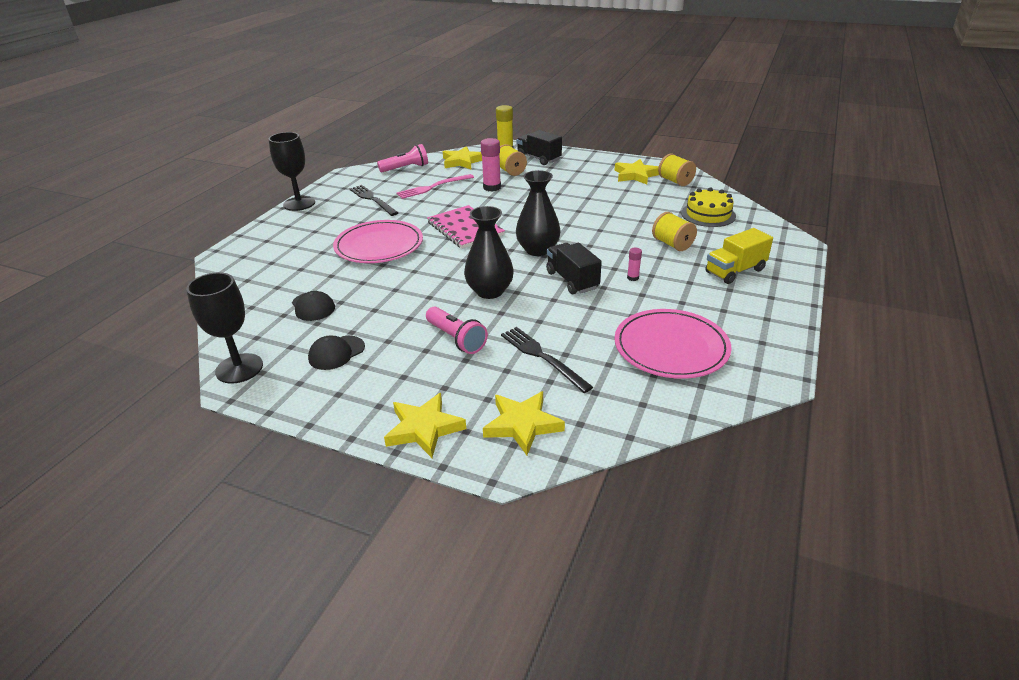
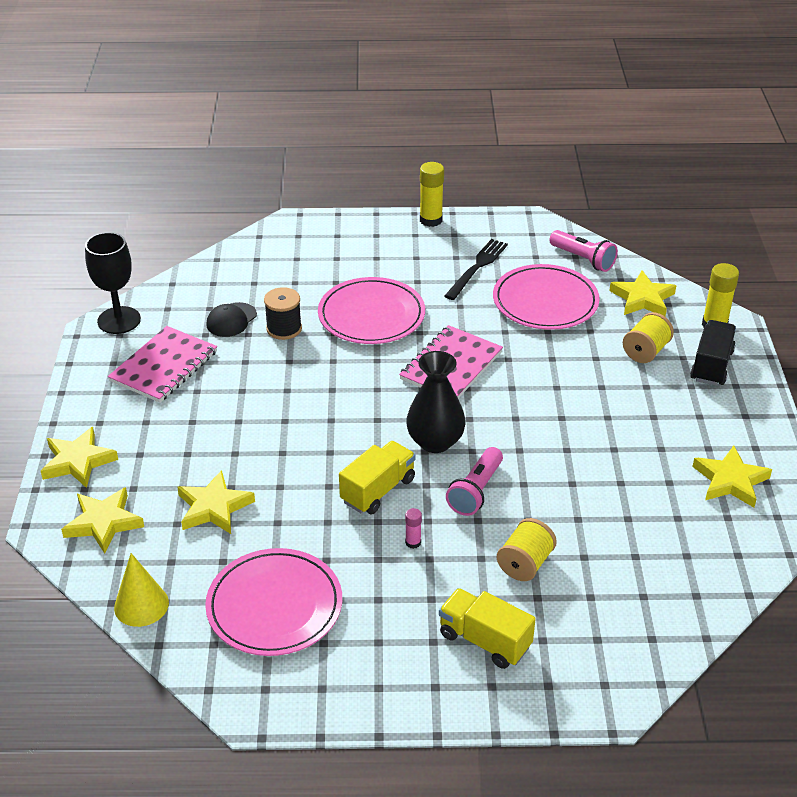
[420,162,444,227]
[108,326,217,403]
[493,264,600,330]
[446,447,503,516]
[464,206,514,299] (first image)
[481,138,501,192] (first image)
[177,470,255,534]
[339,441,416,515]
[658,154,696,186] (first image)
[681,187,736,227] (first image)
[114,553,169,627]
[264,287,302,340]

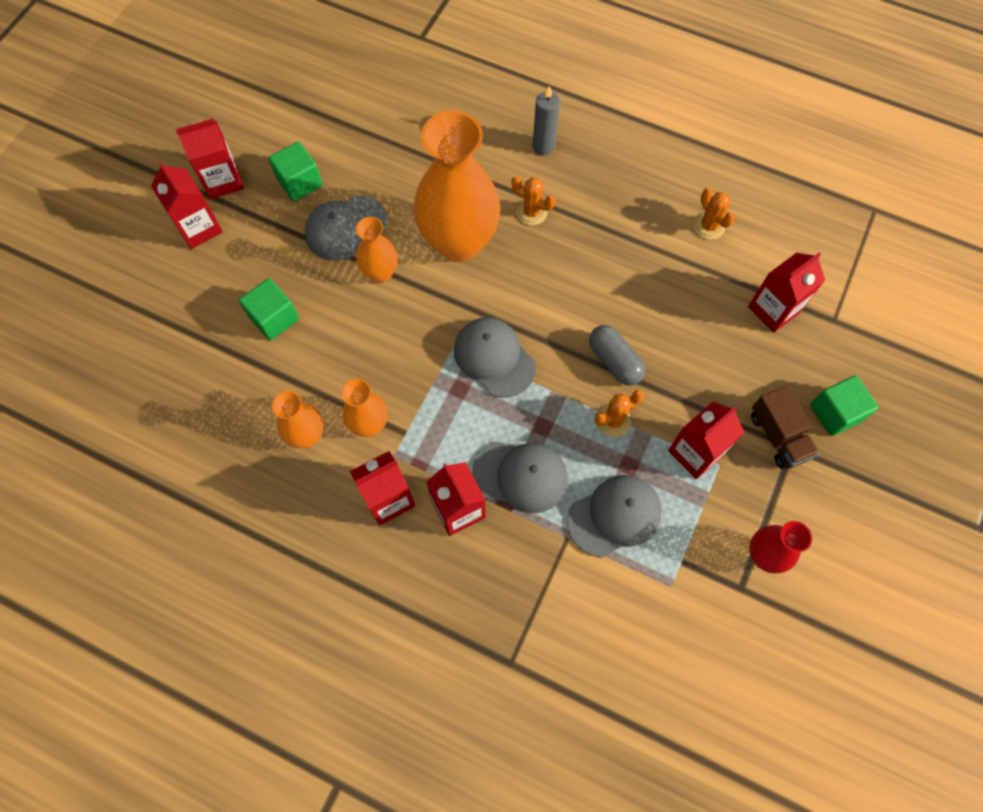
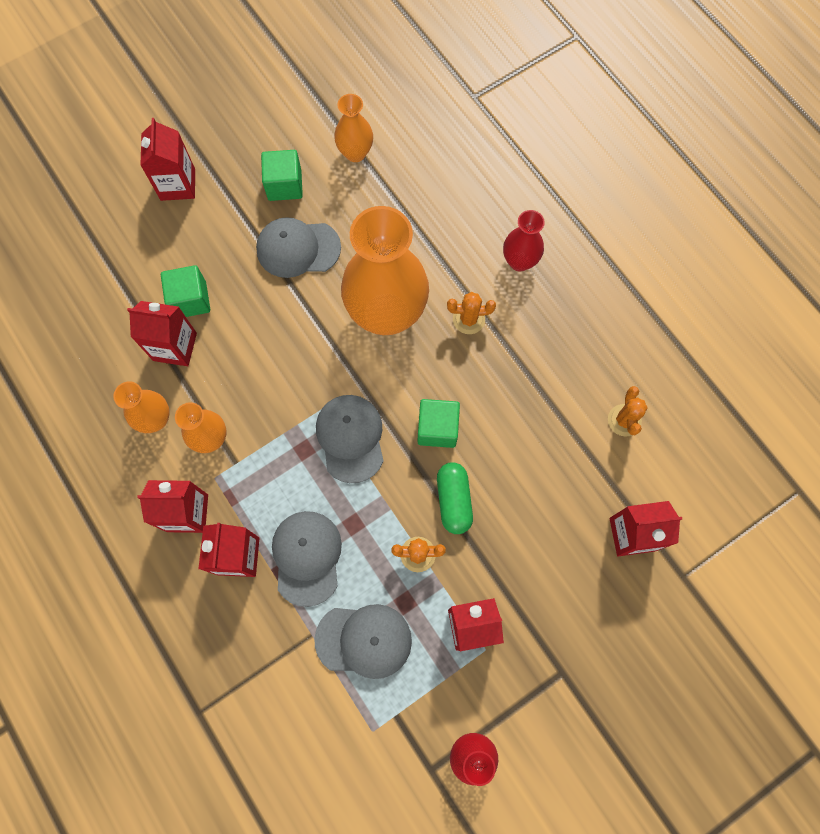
[127,301,197,366]
[334,94,373,162]
[272,511,342,607]
[447,292,496,334]
[503,210,545,271]
[437,462,473,534]
[751,386,819,469] (first image)
[418,399,460,448]

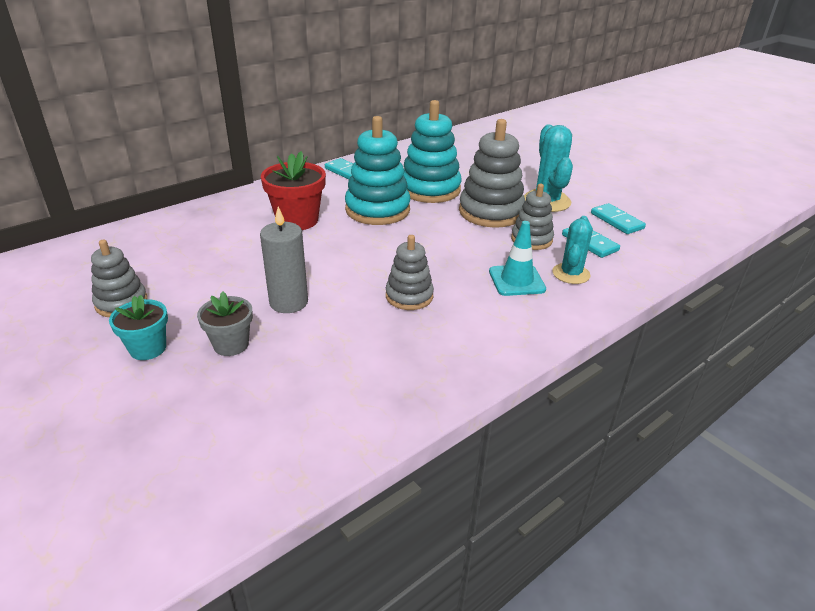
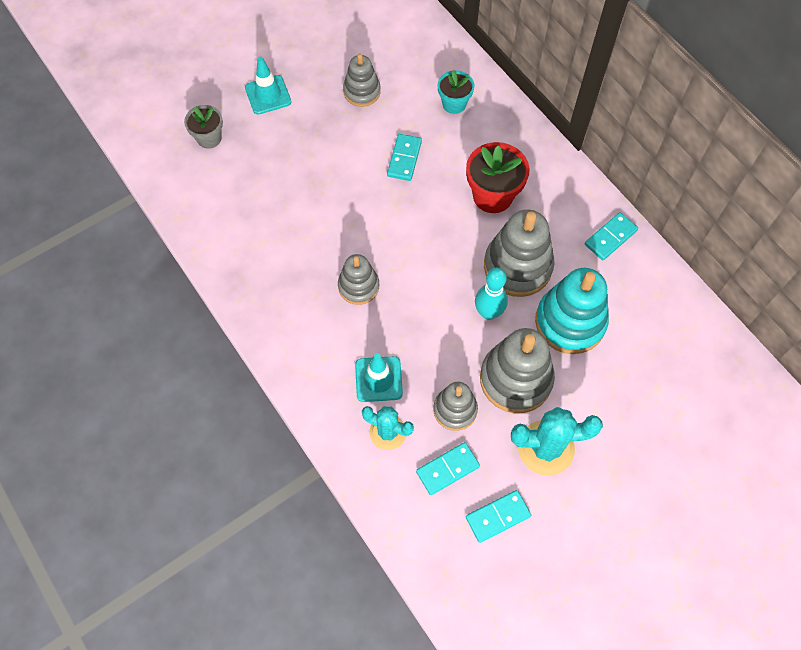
[438,70,474,114]
[184,105,223,149]
[260,206,308,313] (first image)
[484,209,555,297]
[245,57,291,115]
[387,134,422,181]
[475,268,508,320]

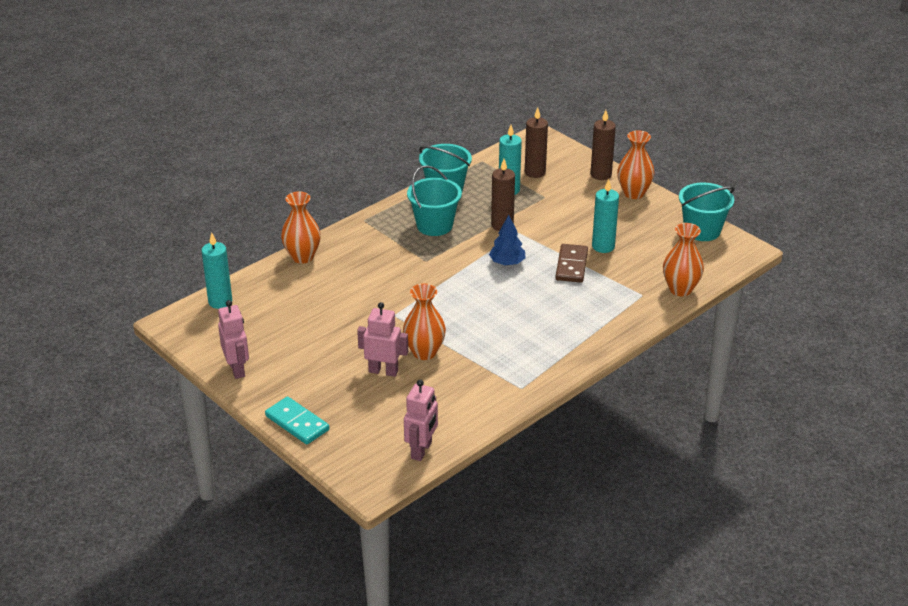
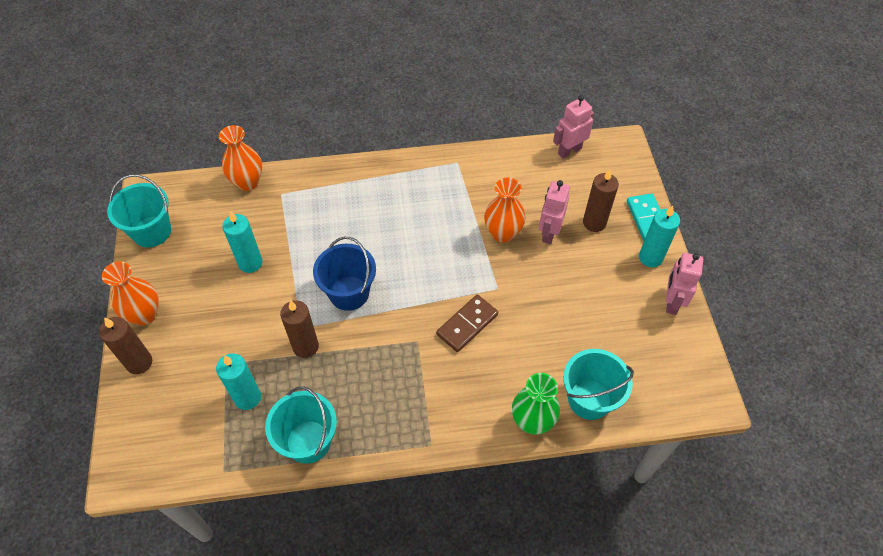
[639,206,680,267]
[512,373,560,434]
[539,180,570,244]
[563,349,634,420]
[313,237,376,311]
[583,169,619,232]
[436,295,498,352]

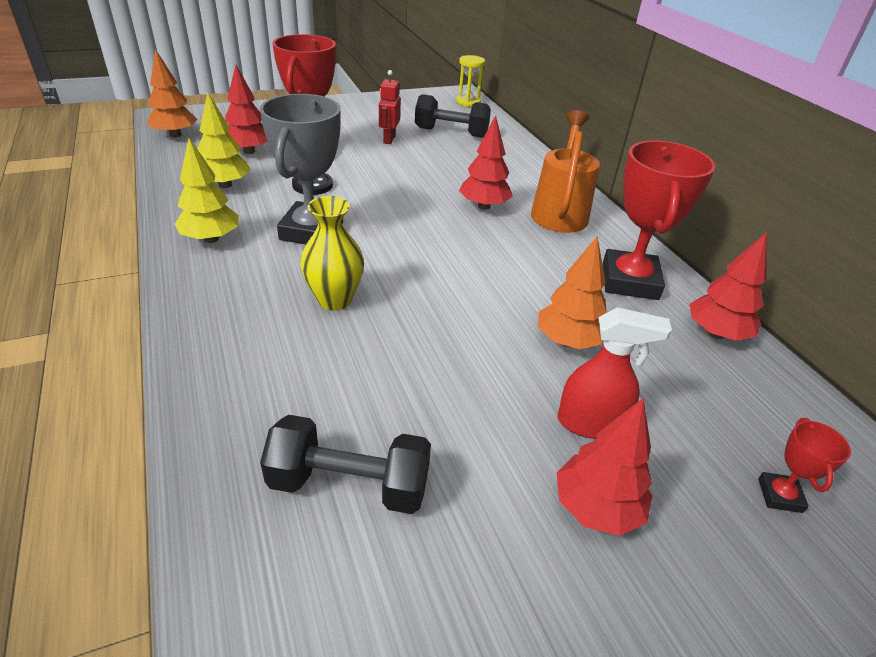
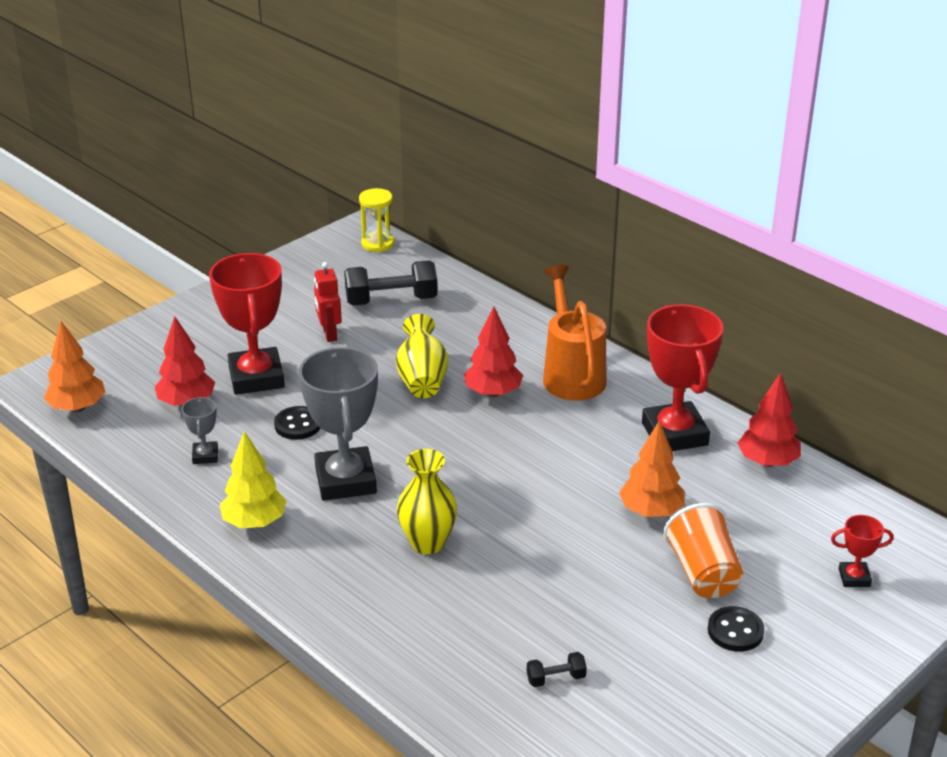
[182,397,218,464]
[527,652,587,687]
[663,503,743,598]
[708,606,765,652]
[831,515,894,587]
[396,314,448,398]

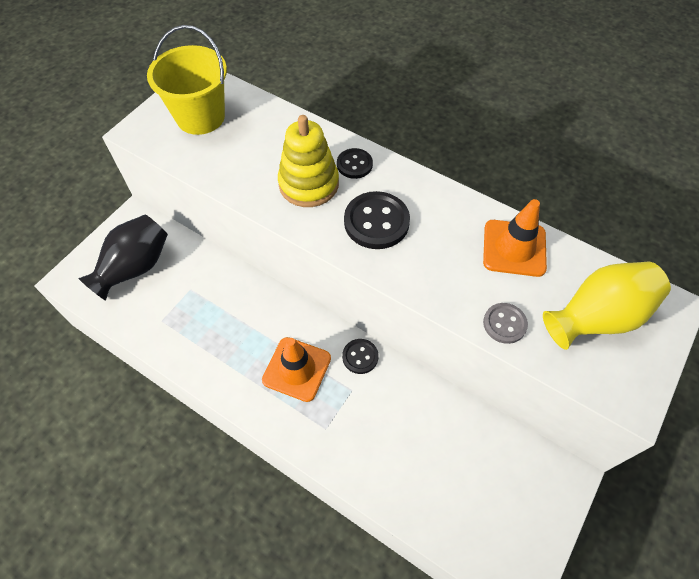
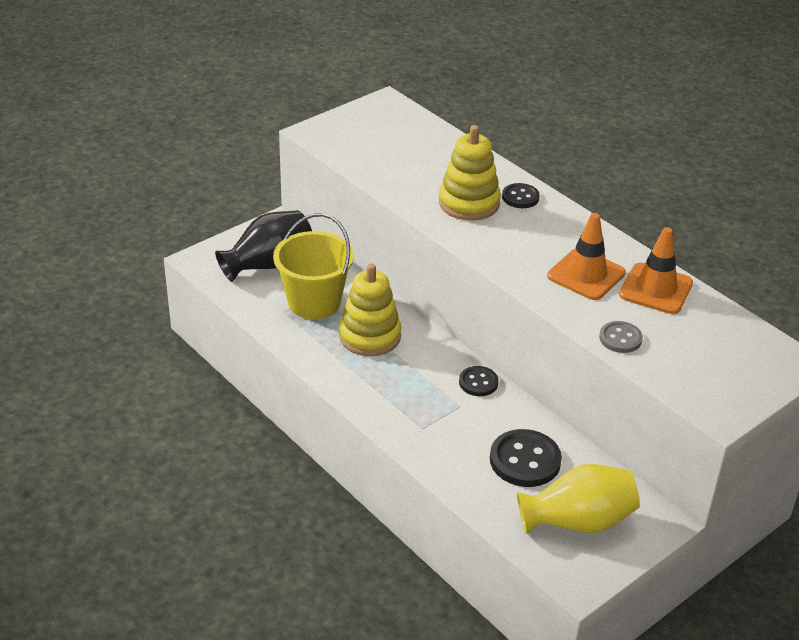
[273,213,354,319]
[547,213,626,300]
[490,429,562,487]
[517,464,640,534]
[339,263,401,356]

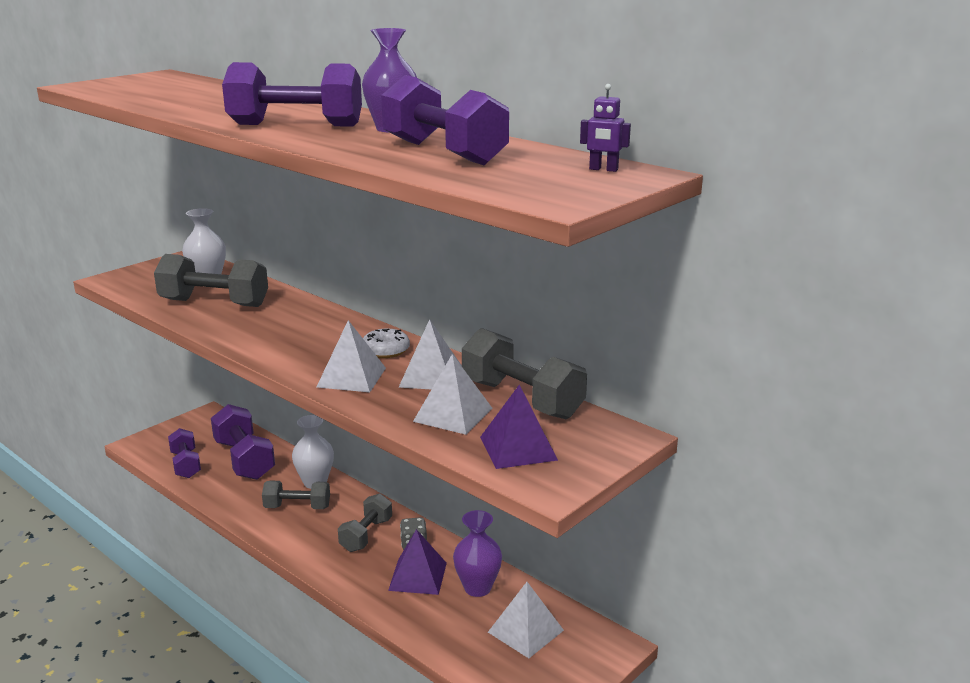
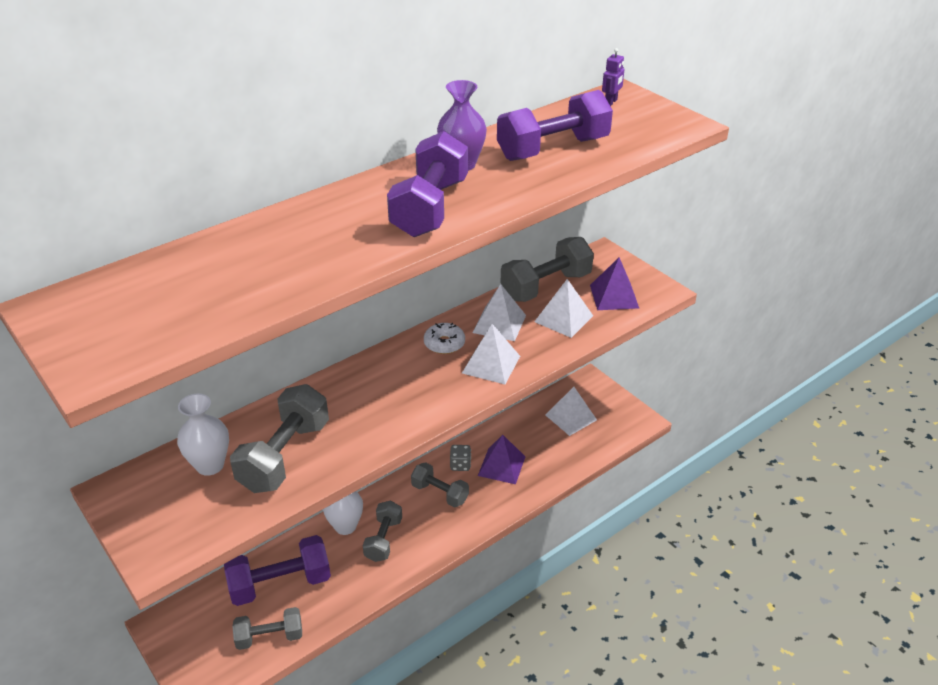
[232,607,302,650]
[453,510,502,597] (first image)

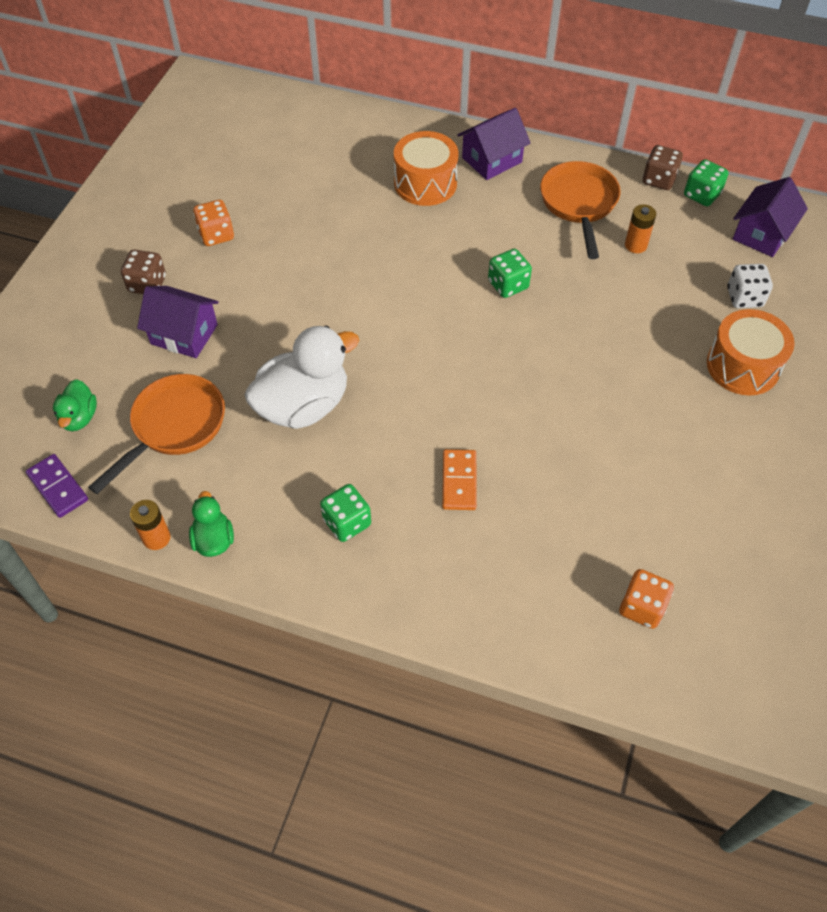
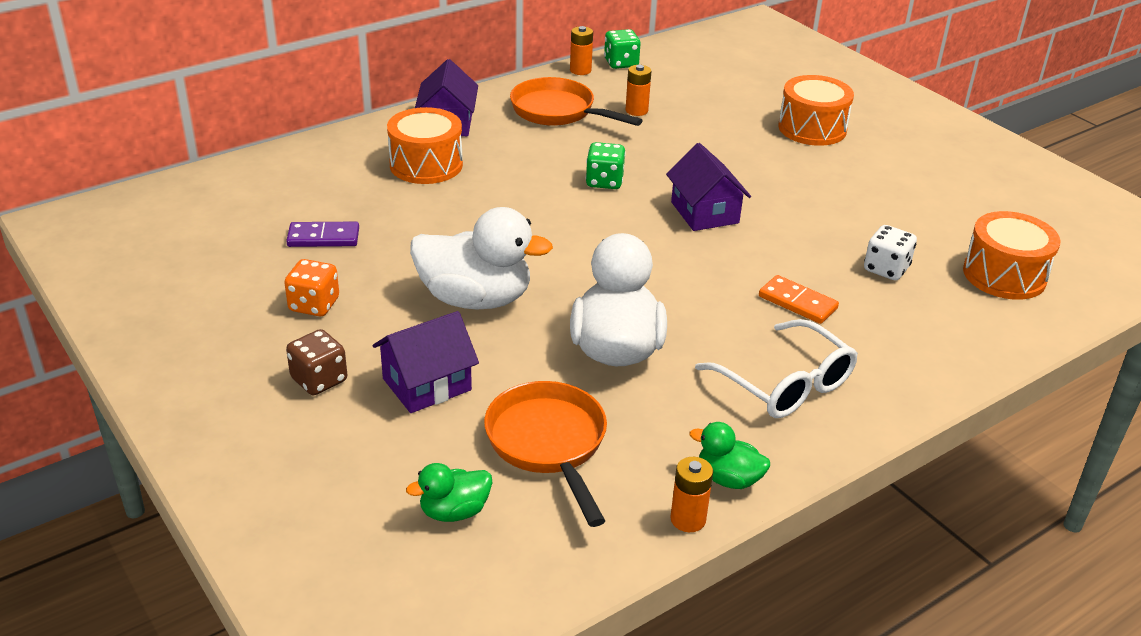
[286,222,359,247]
[406,463,492,522]
[695,319,858,418]
[963,211,1061,300]
[570,26,593,75]
[864,225,917,280]
[666,143,751,231]
[410,207,553,310]

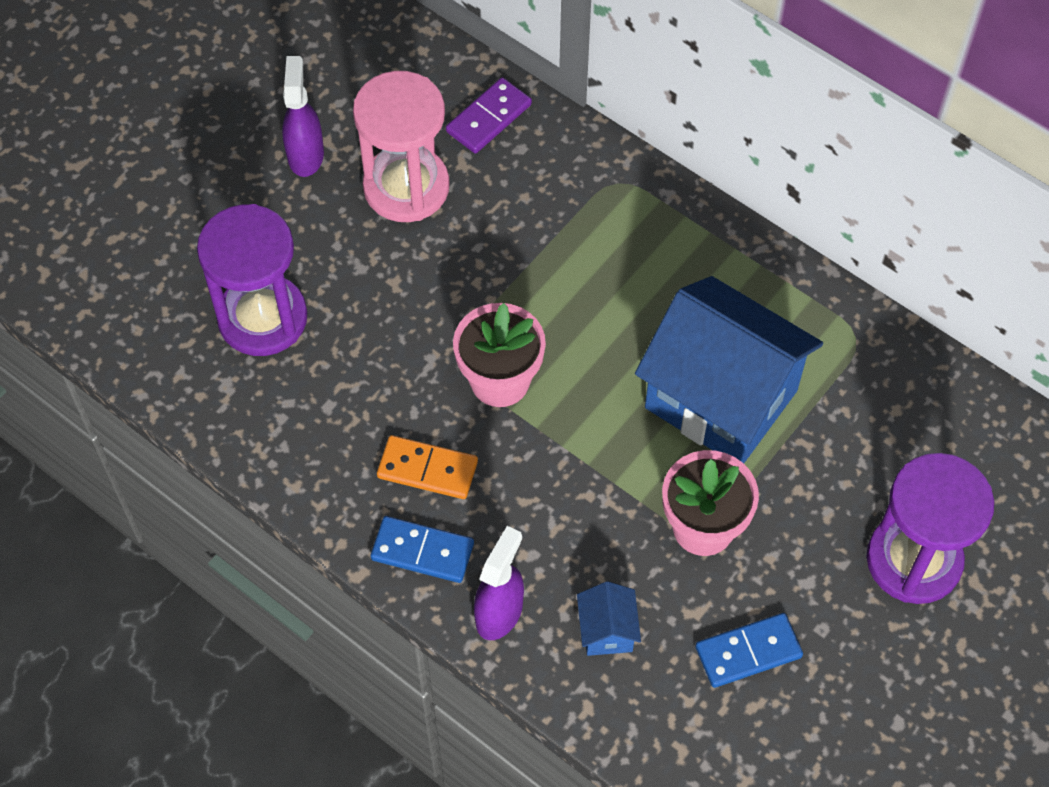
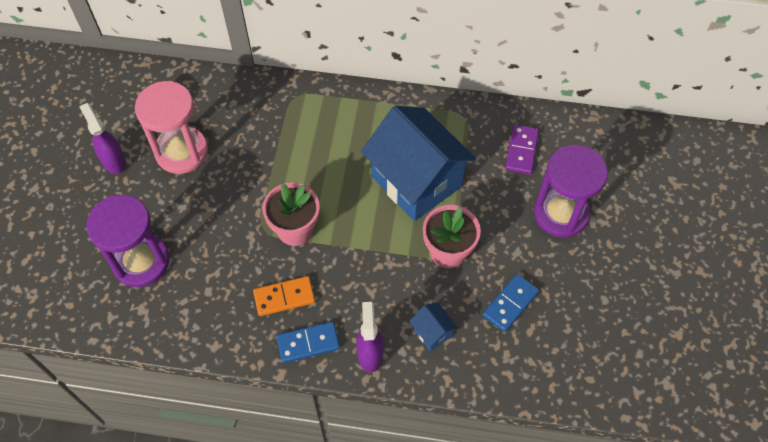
[505,124,539,175]
[361,106,476,221]

